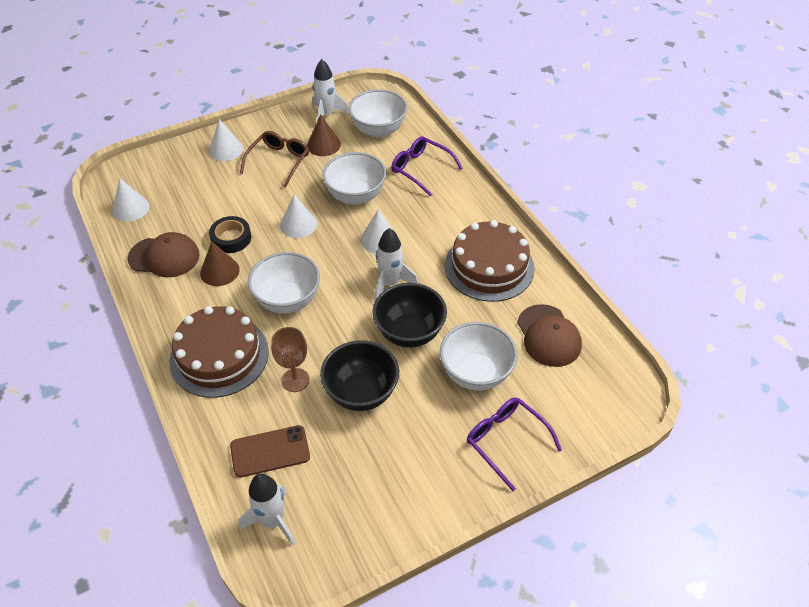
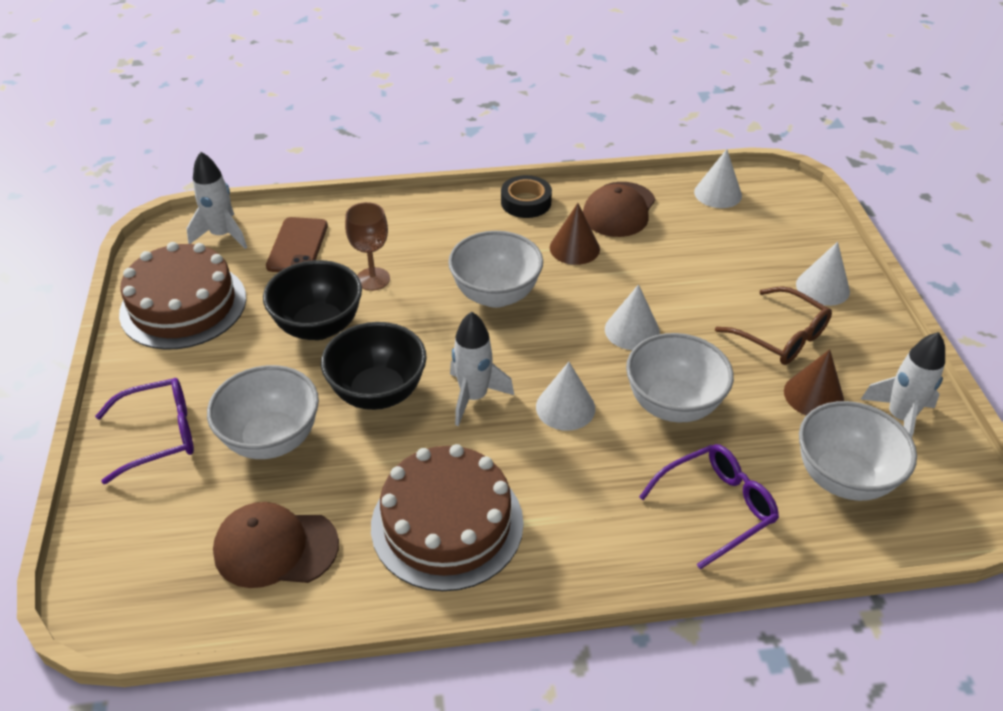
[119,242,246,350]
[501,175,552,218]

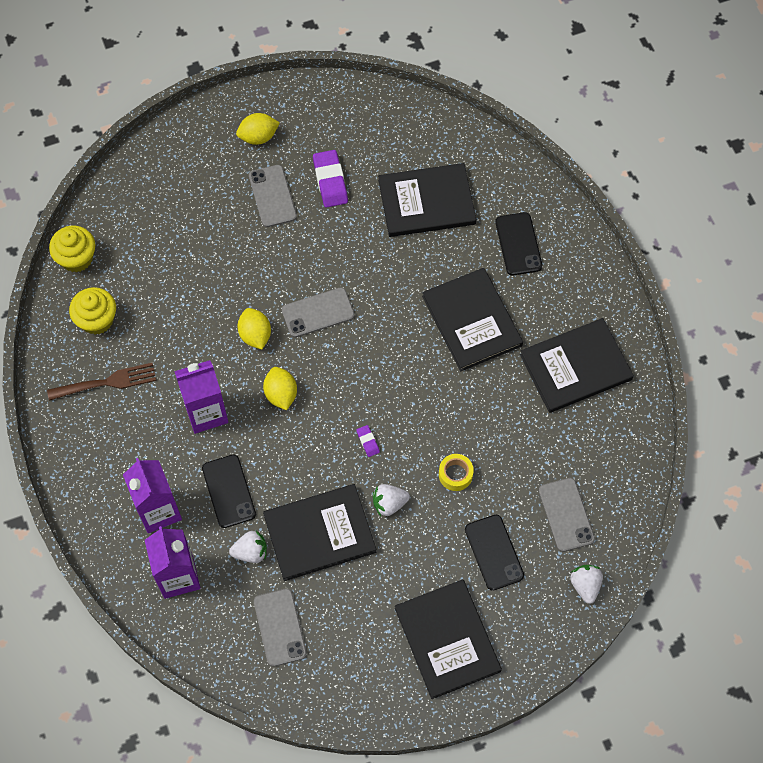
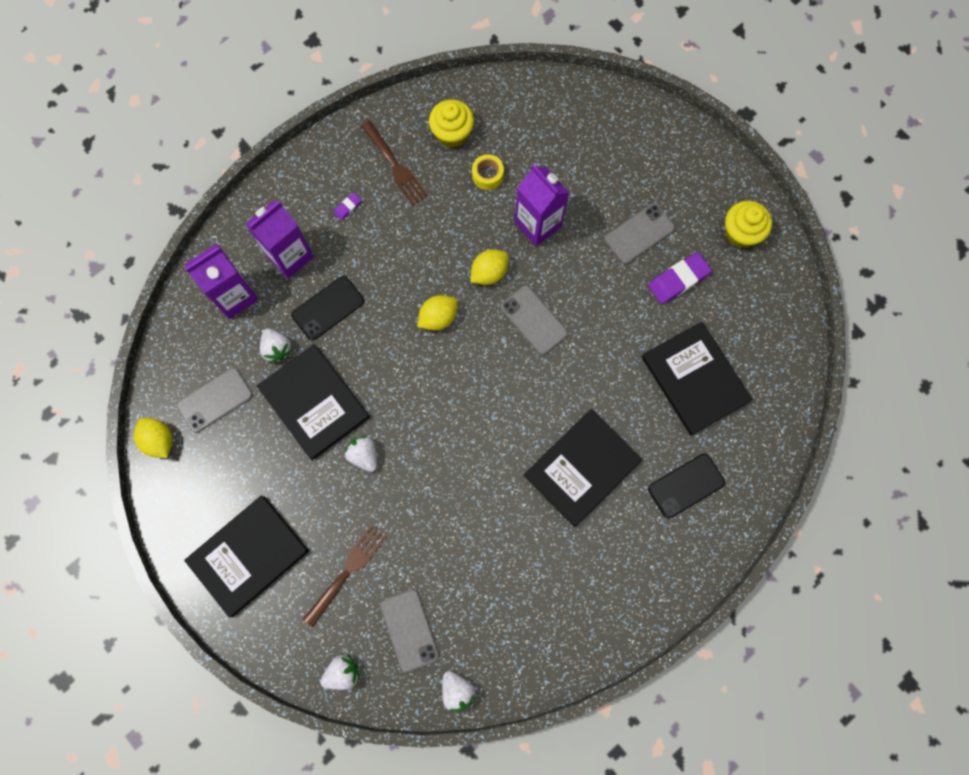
[725,201,772,248]
[515,164,569,246]
[134,418,172,458]
[334,193,362,220]
[472,154,504,190]
[303,524,388,627]
[520,318,634,413] (first image)
[380,589,439,672]
[442,671,477,712]

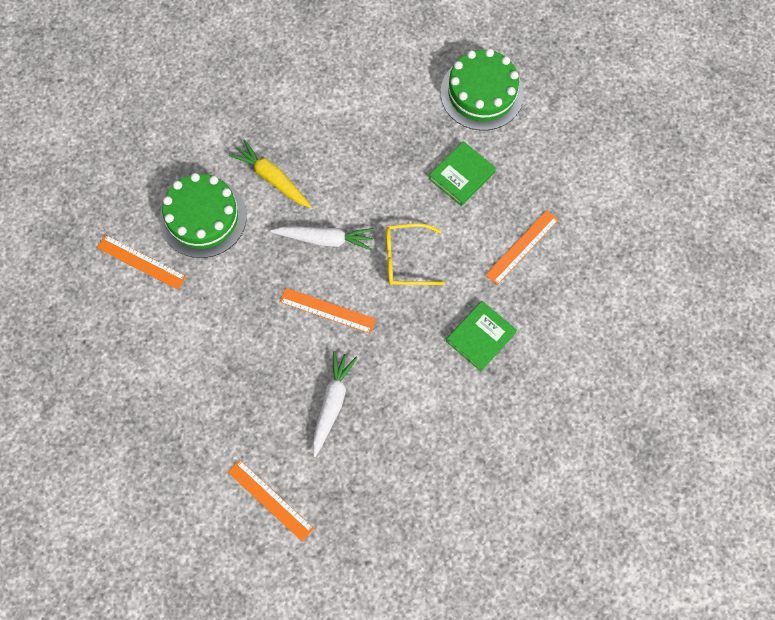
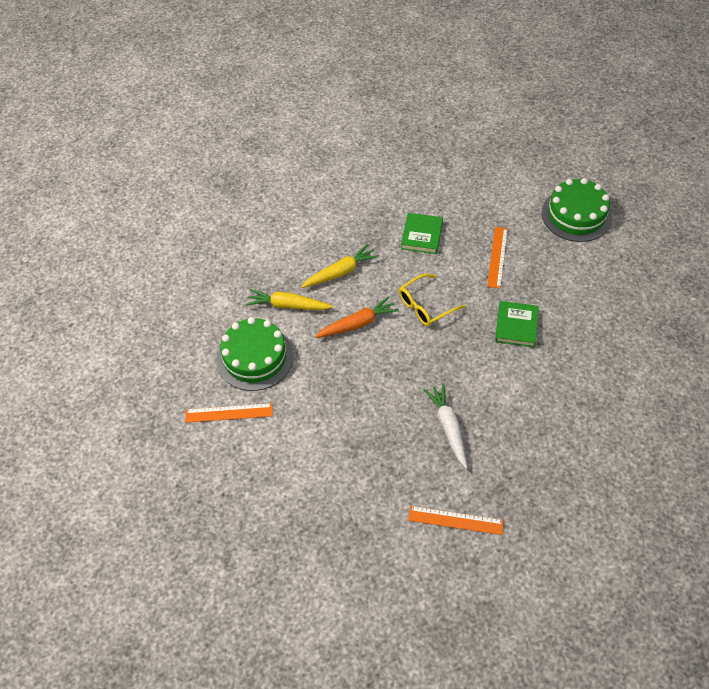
[315,296,399,338]
[280,288,376,334] (first image)
[541,178,612,242]
[301,244,379,288]

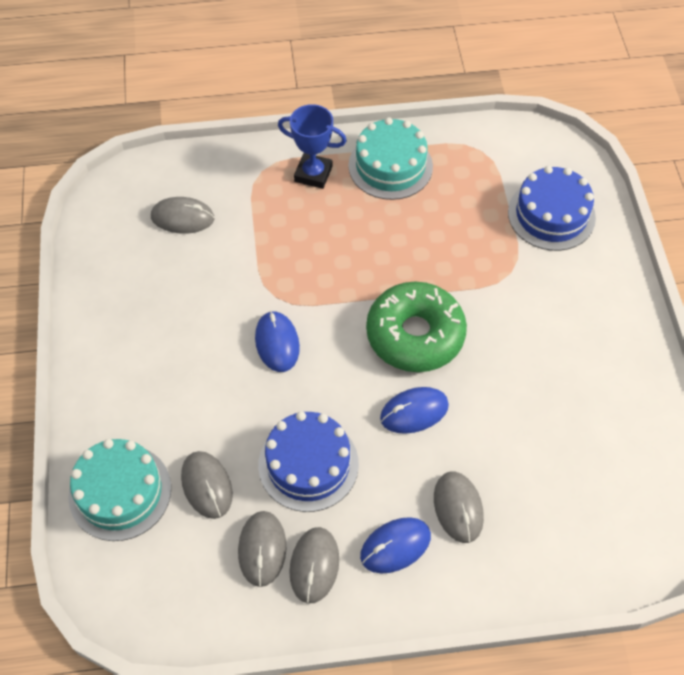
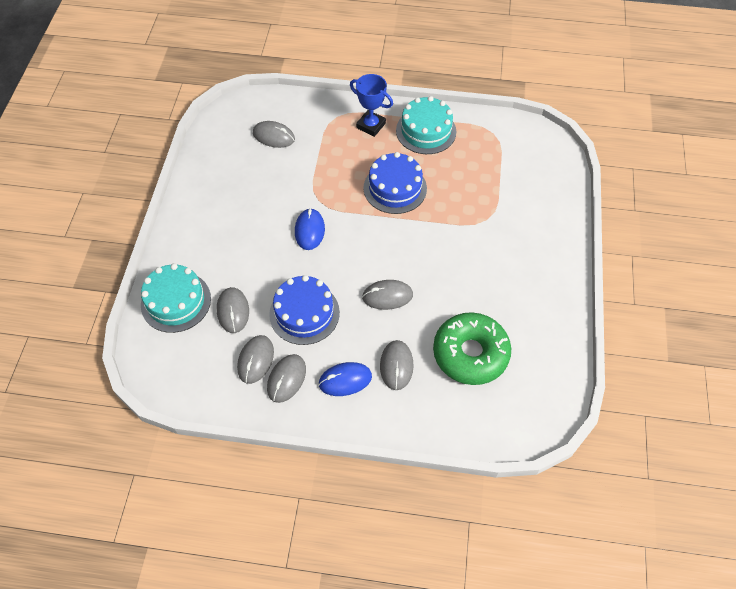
[433,312,511,385]
[362,280,413,310]
[363,152,427,214]

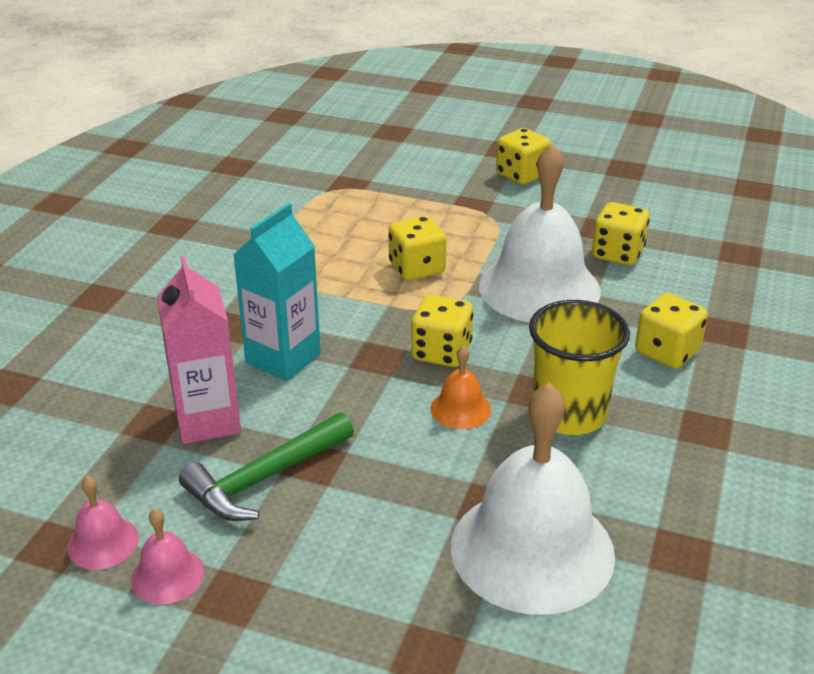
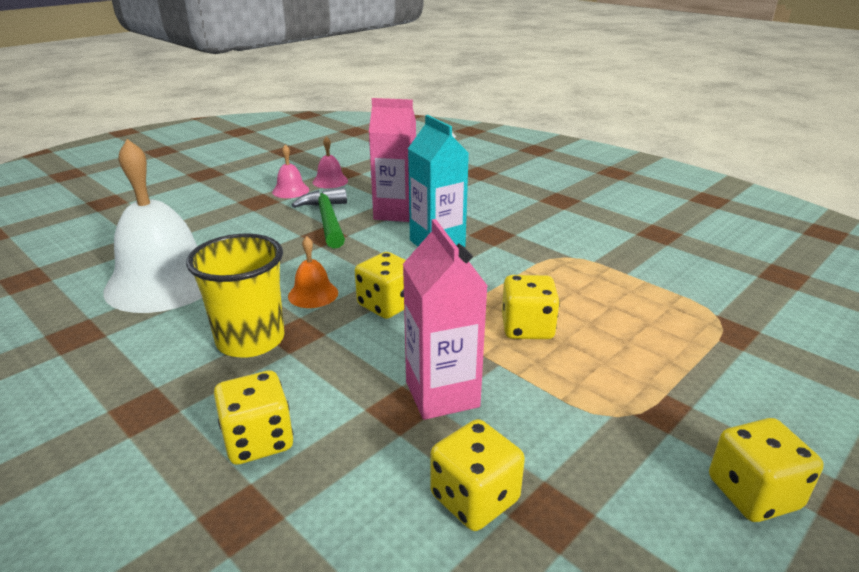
[403,219,488,420]

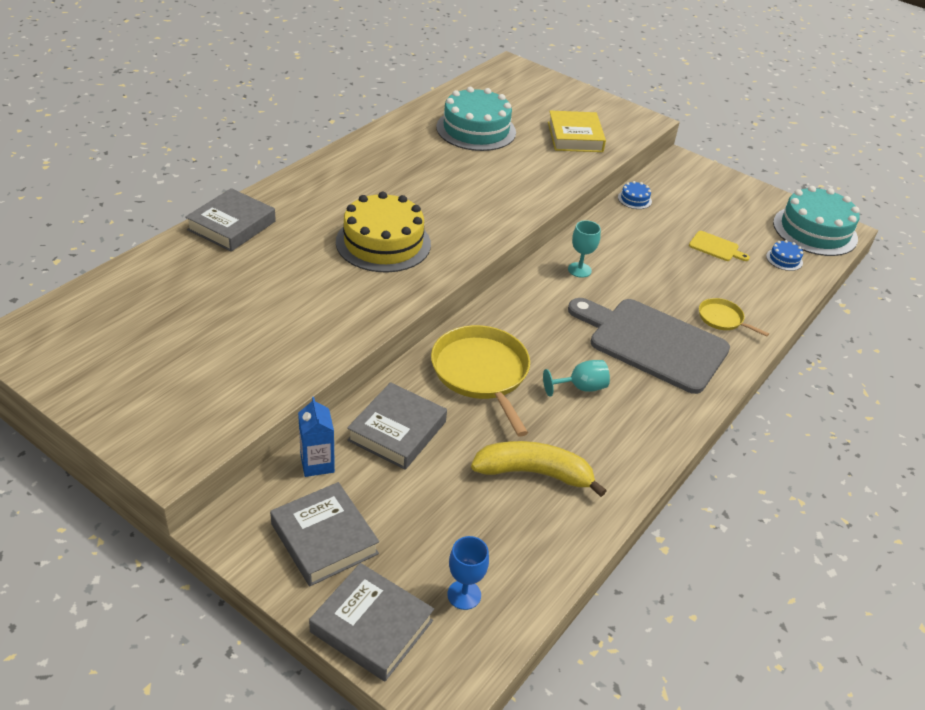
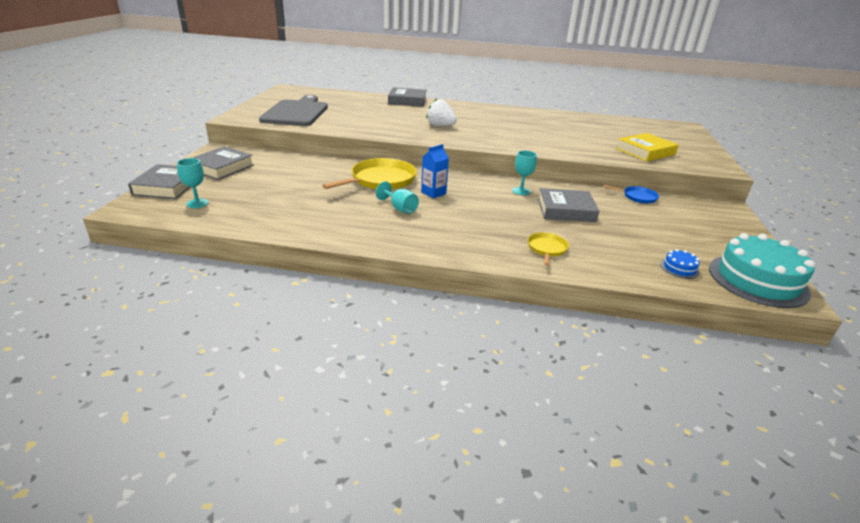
[421,144,449,198]
[426,99,457,126]
[538,188,599,222]
[436,87,516,151] (first image)
[177,158,209,208]
[471,441,607,497] (first image)
[259,95,328,126]
[603,185,659,204]
[689,231,750,261] (first image)

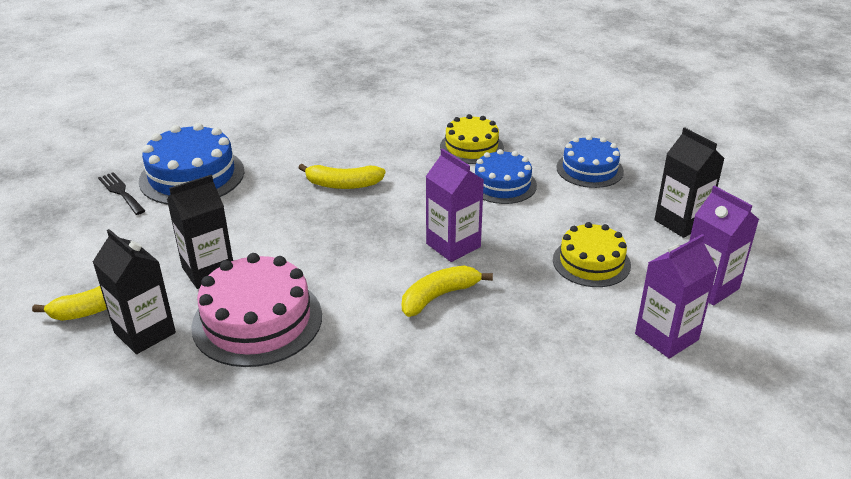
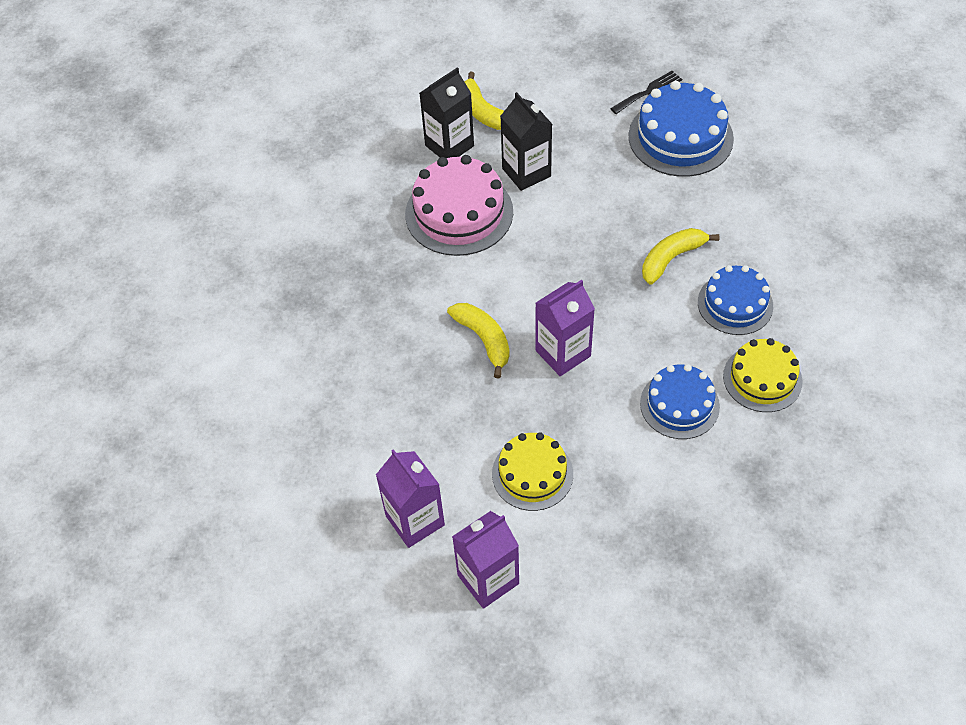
[642,228,719,284]
[698,265,773,335]
[654,127,725,238] (first image)

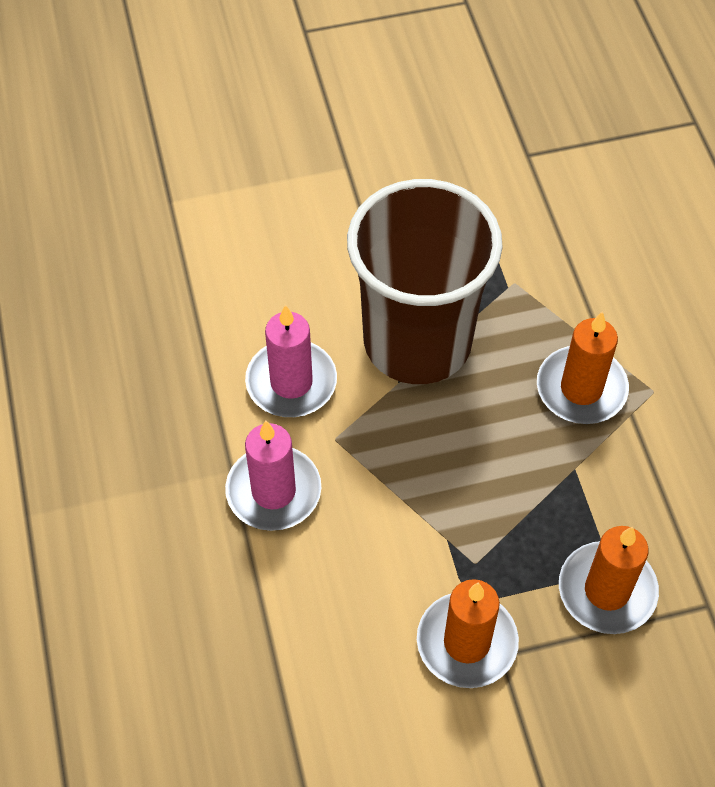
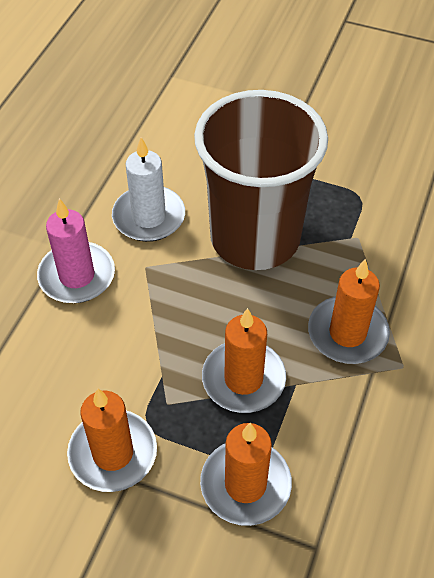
[112,137,185,242]
[202,308,286,413]

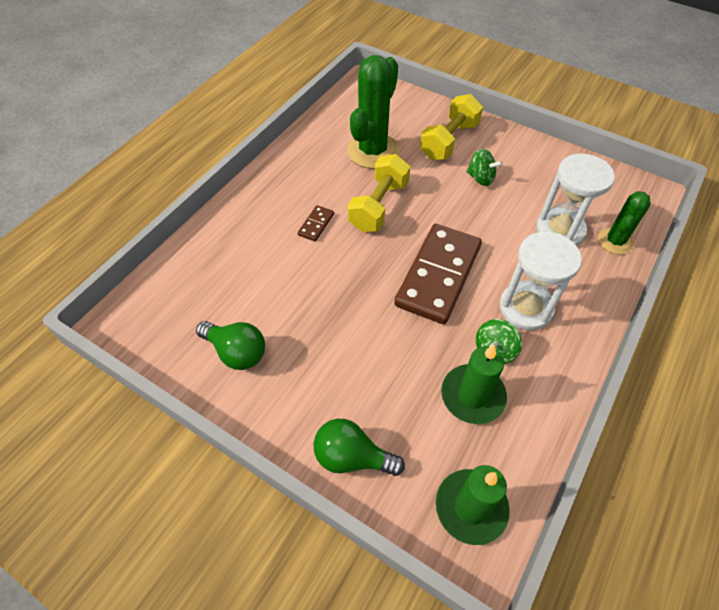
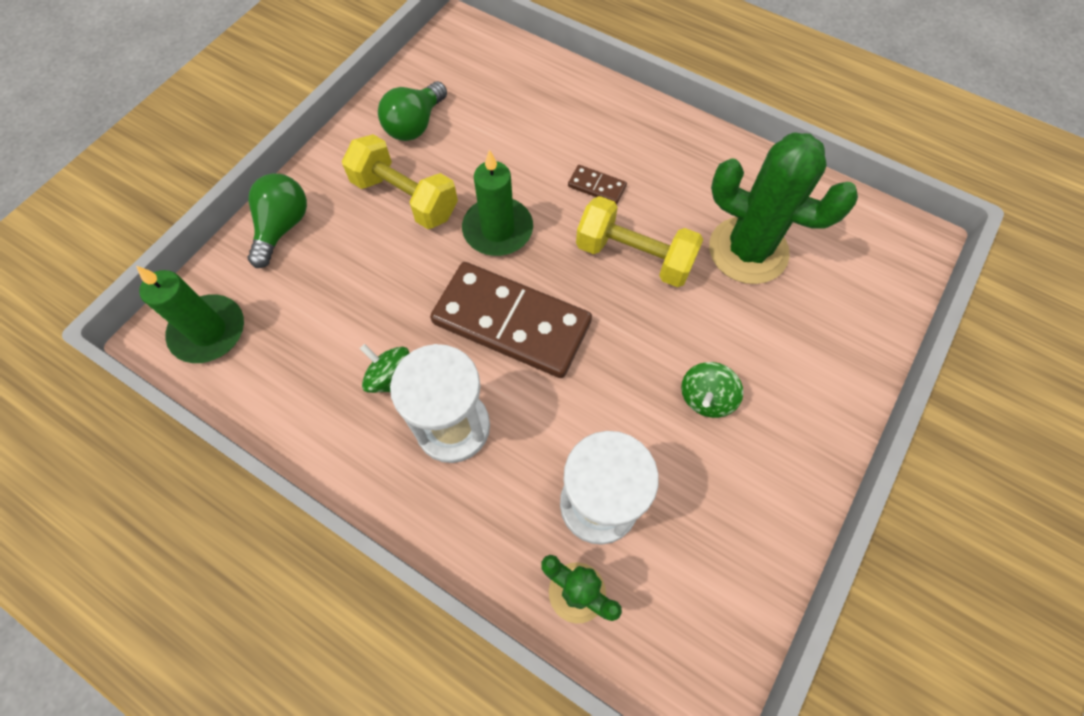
[342,134,458,229]
[462,150,533,256]

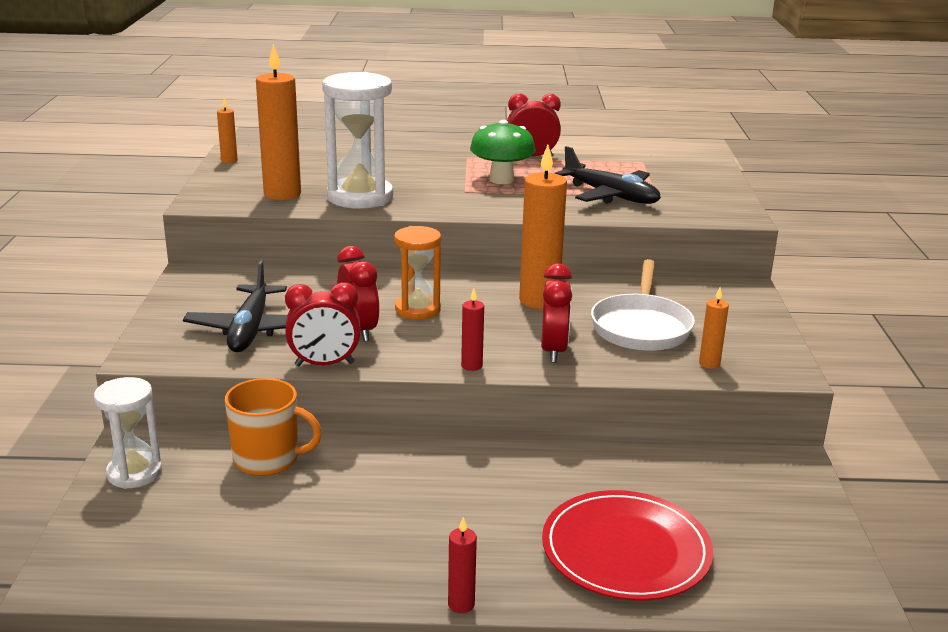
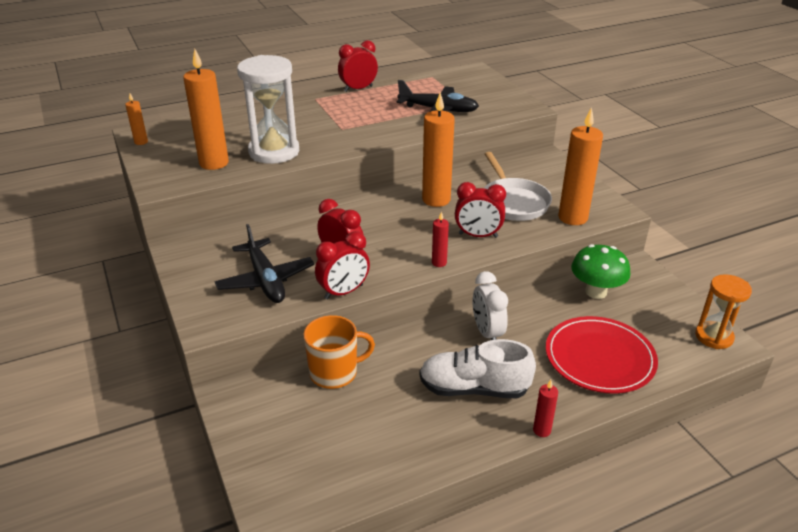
[94,377,162,489] (first image)
[695,274,752,349]
[571,244,630,299]
[455,182,506,238]
[558,107,603,225]
[419,339,536,398]
[473,271,508,340]

